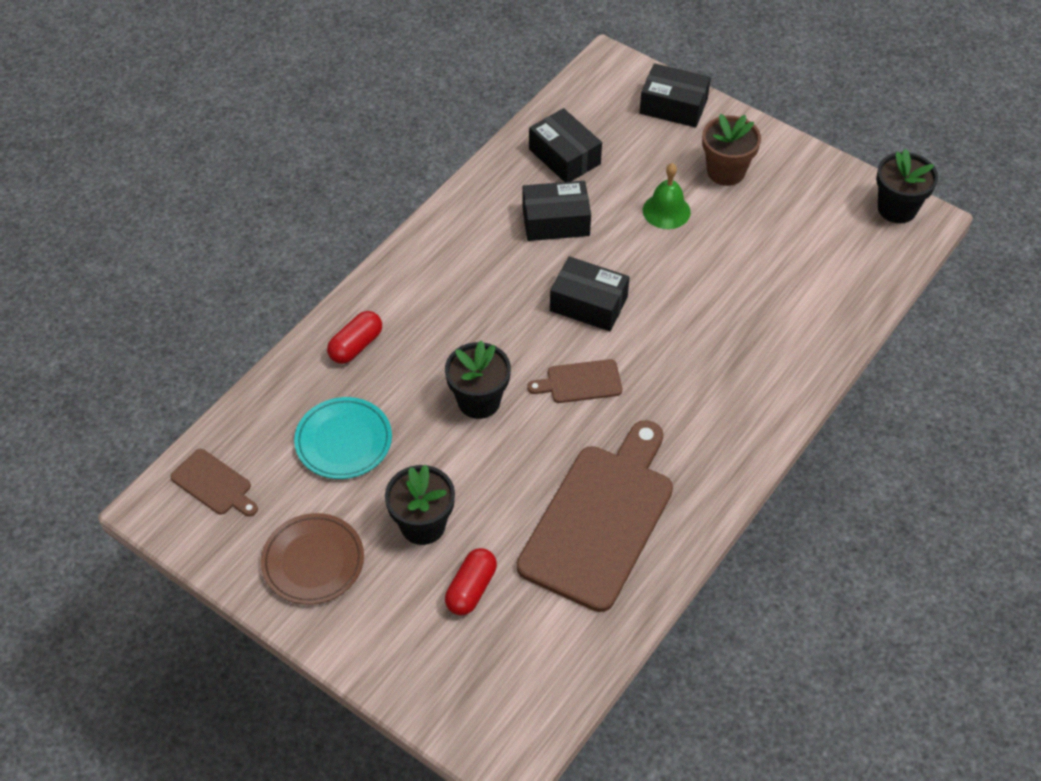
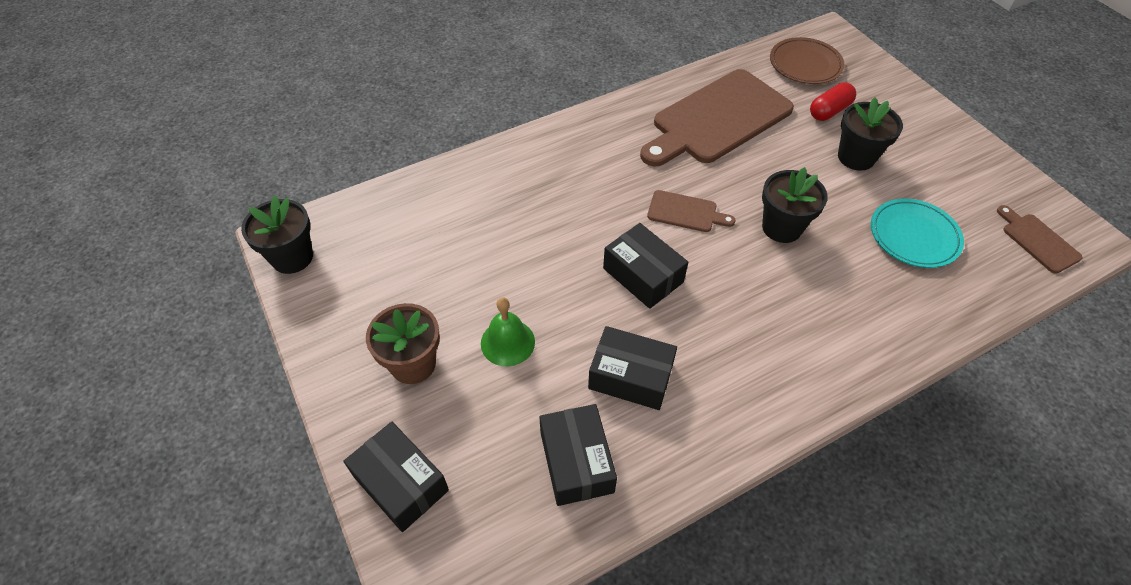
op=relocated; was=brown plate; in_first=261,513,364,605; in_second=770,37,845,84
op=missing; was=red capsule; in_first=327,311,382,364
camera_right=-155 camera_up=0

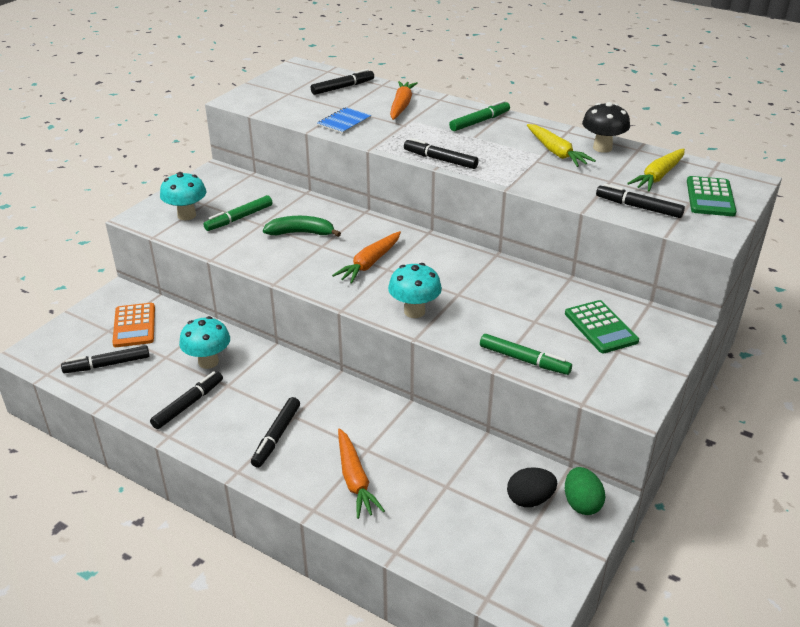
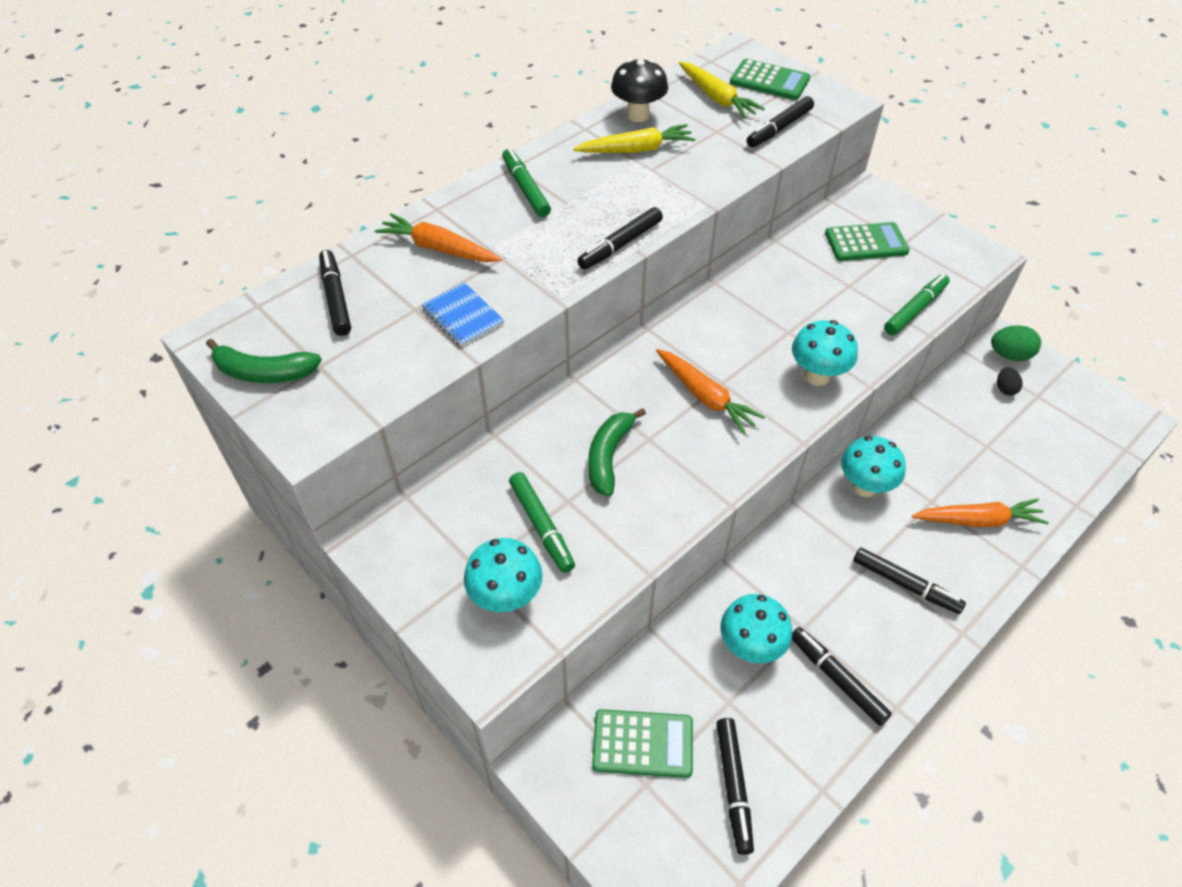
op=appeared; now=green banana; in_second=206,339,322,383
op=colour; was=orange calculator; now=green calculator; in_first=112,303,155,347; in_second=592,709,693,778
op=appeared; now=turquoise mushroom; in_second=841,436,906,497
op=size; was=black egg; in_first=507,467,557,507; in_second=997,367,1023,396; ratio=0.63
camera_right=-75 camera_up=15

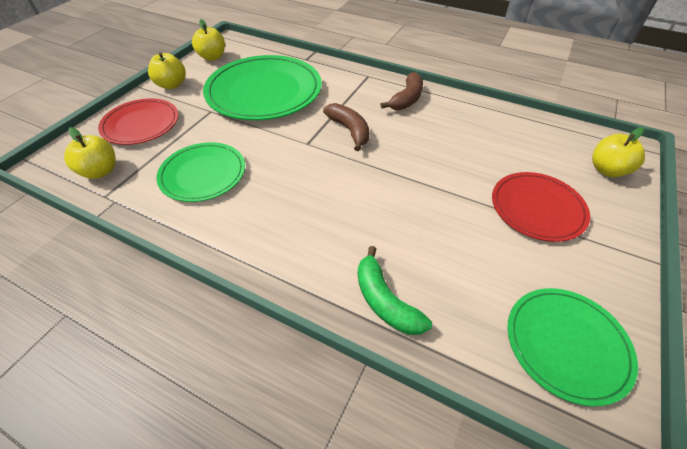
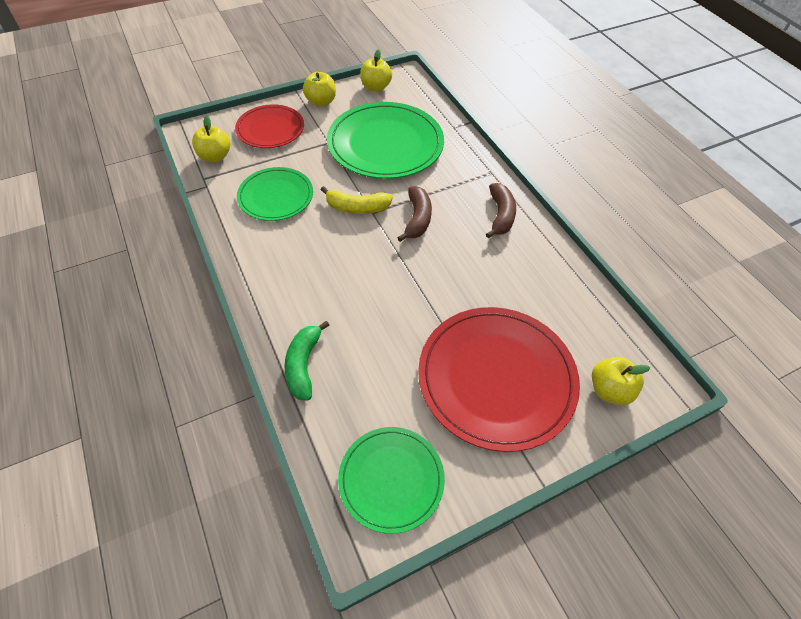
op=appeared; now=yellow banana; in_second=321,186,393,214
op=size; was=red plate; in_first=492,172,590,242; in_second=418,307,580,452; ratio=1.68
op=spun; was=brown banana; in_first=380,72,423,110; in_second=486,183,516,238; clockwise=-60
camera_right=35 camera_up=5

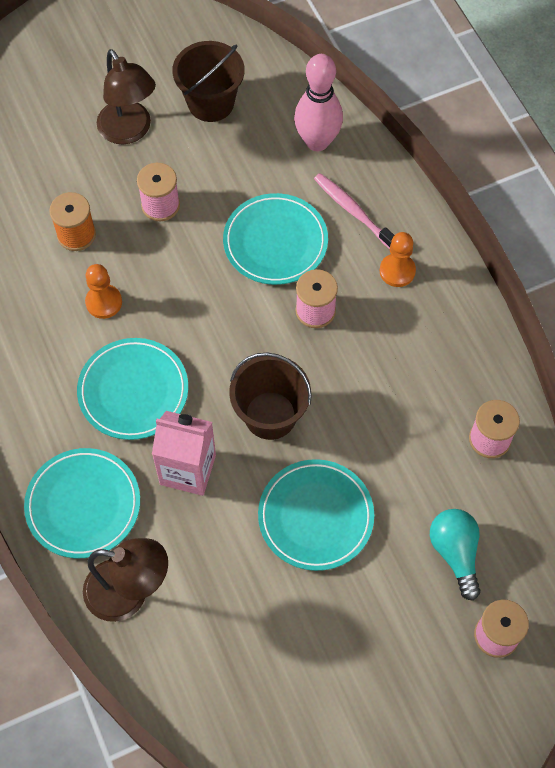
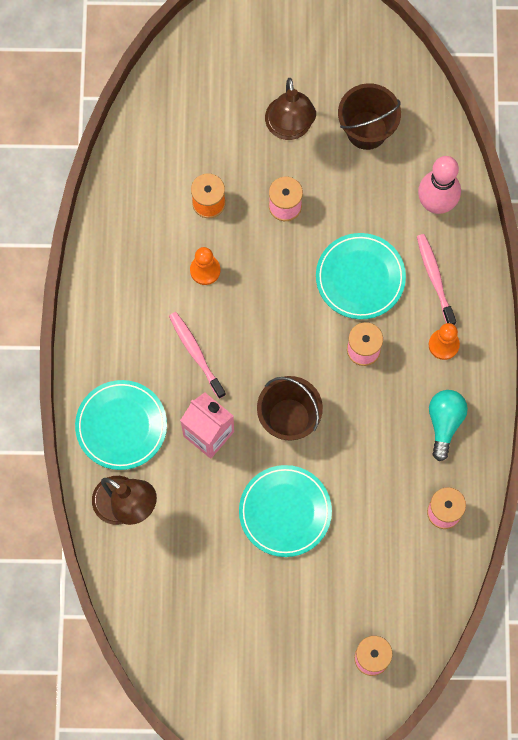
op=exchanged; was=turquoise plate; now=pink toothbrush; in_first=77,338,188,440; in_second=169,312,226,399
op=relocated; was=turquoise light bulb; in_first=430,509,481,601; in_second=429,390,468,461
camera_right=25 camera_up=10

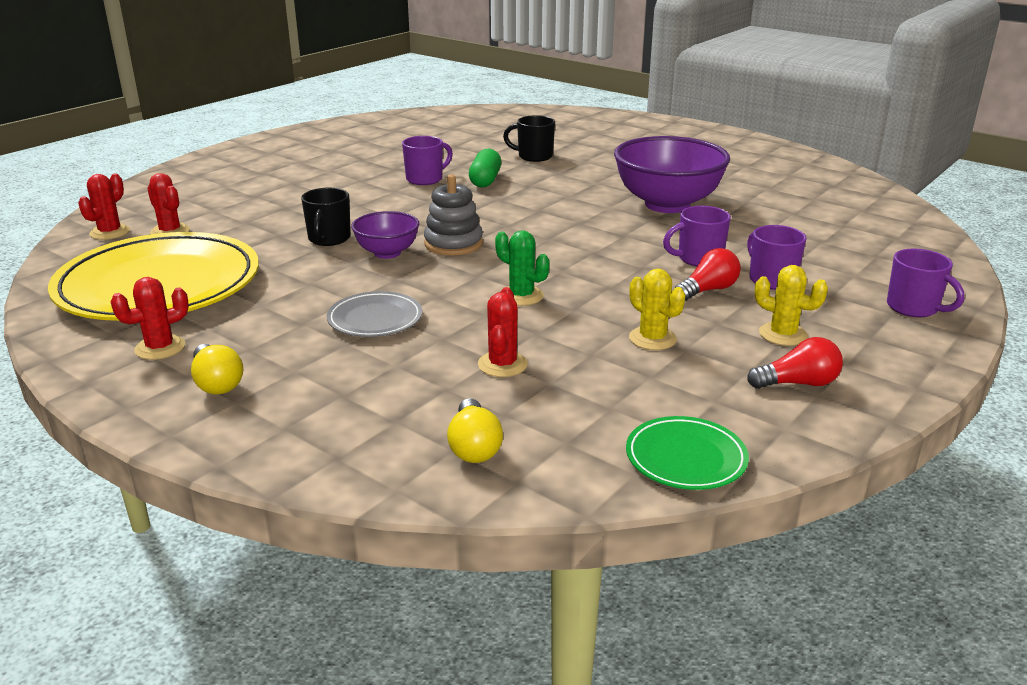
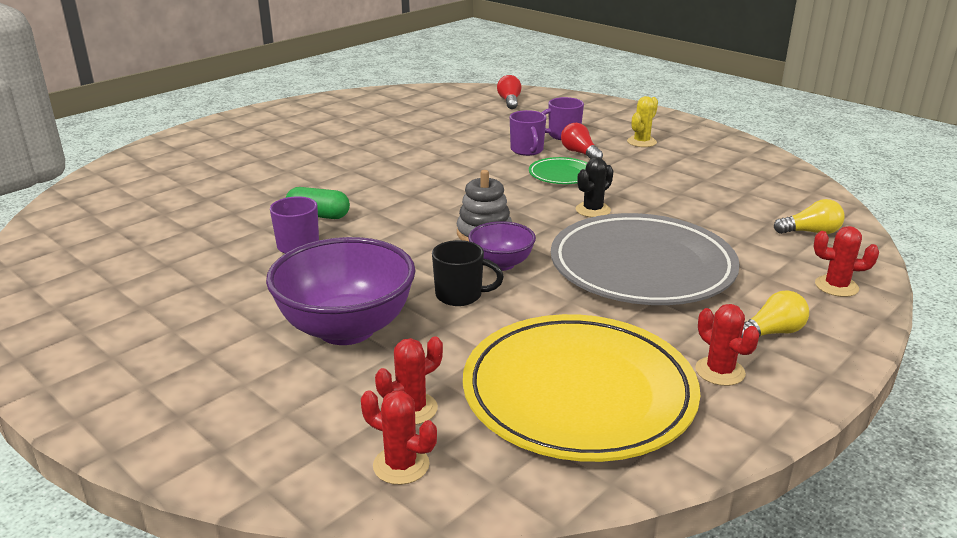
op=relocated; was=purple bowl; in_first=614,136,730,213; in_second=266,237,415,345
op=relocated; was=red light bulb; in_first=747,337,843,389; in_second=497,75,522,109
op=relocated; was=green plate; in_first=626,416,749,490; in_second=529,157,587,184
op=size; was=grey plate; in_first=327,291,422,337; in_second=551,213,740,305; ratio=2.23
op=colour; was=green cactus; now=black cactus; in_first=495,230,549,306; in_second=576,157,613,217
op=relocated; was=red cactus; in_first=478,287,528,377; in_second=814,226,879,297
op=missing; was=black mug; in_first=503,115,555,162
op=missing; was=yellow cactus; in_first=629,269,685,350
op=missing; was=purple mug; in_first=887,248,964,318
camera_right=-85 camera_up=0

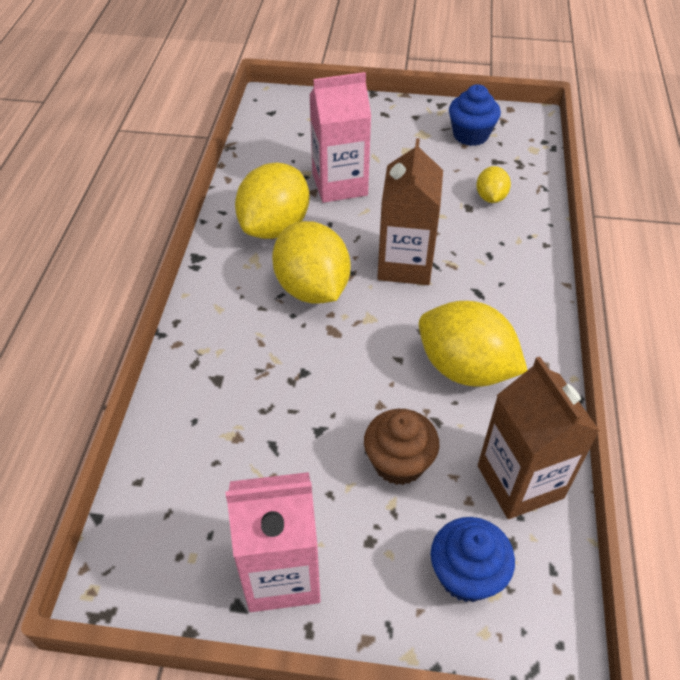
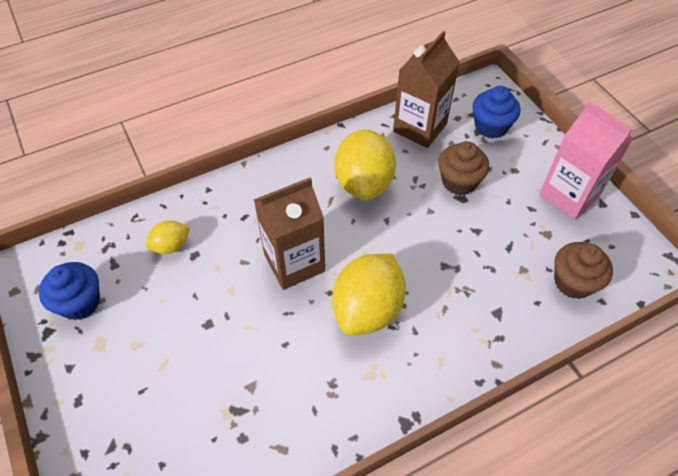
op=appeared; now=brown cupcake; in_second=554,242,613,299
op=missing; was=yellow lemon; in_first=235,163,310,239
op=missing; was=pink carton; in_first=309,72,371,203
camera_right=-125 camera_up=5

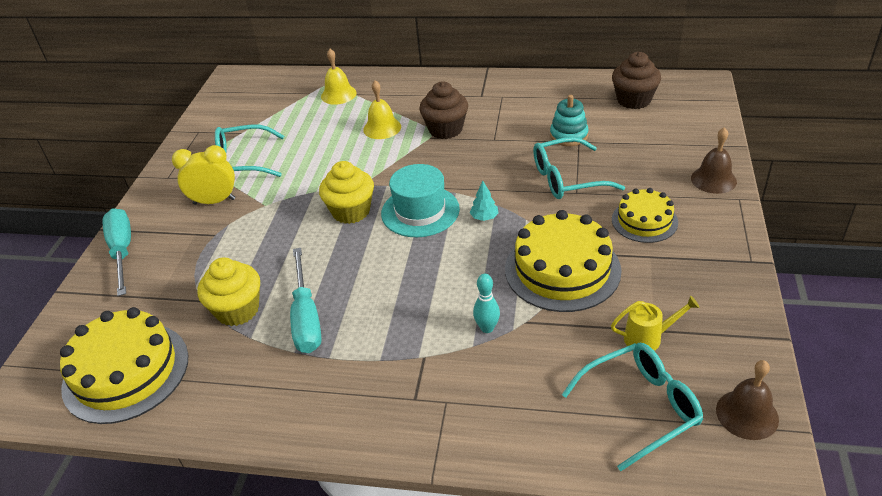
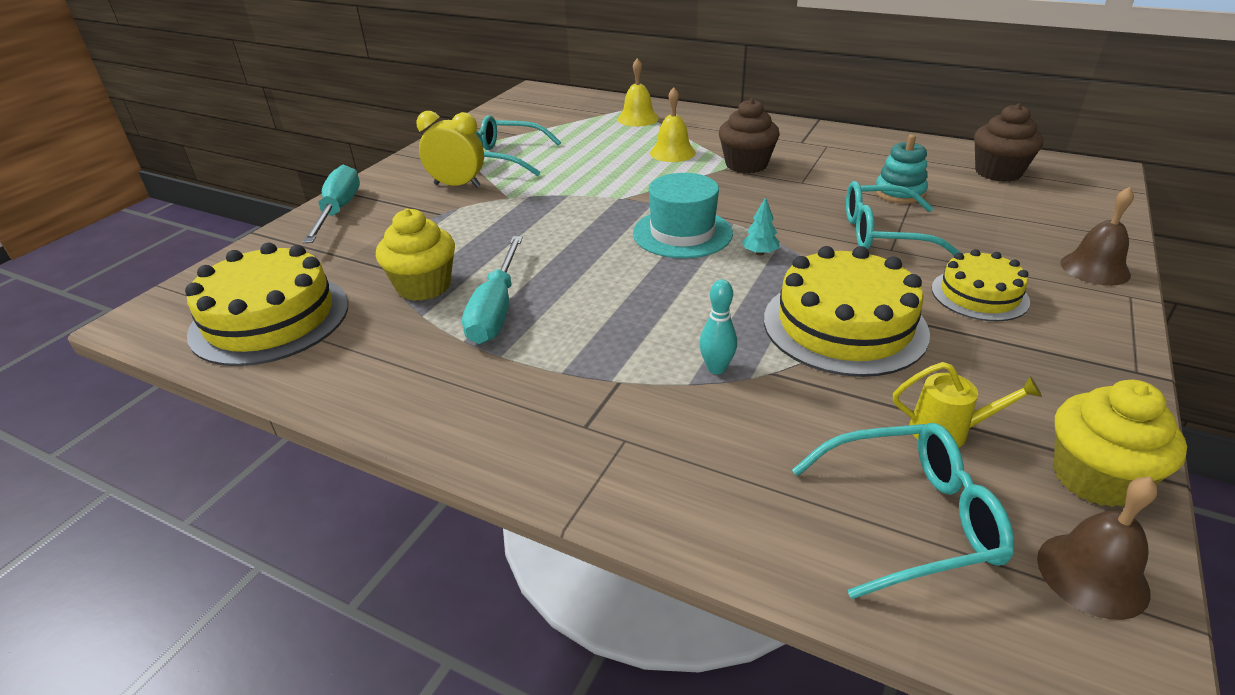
op=relocated; was=yellow cupcake; in_first=319,161,374,224; in_second=1054,380,1187,507
camera_right=15 camera_up=-5

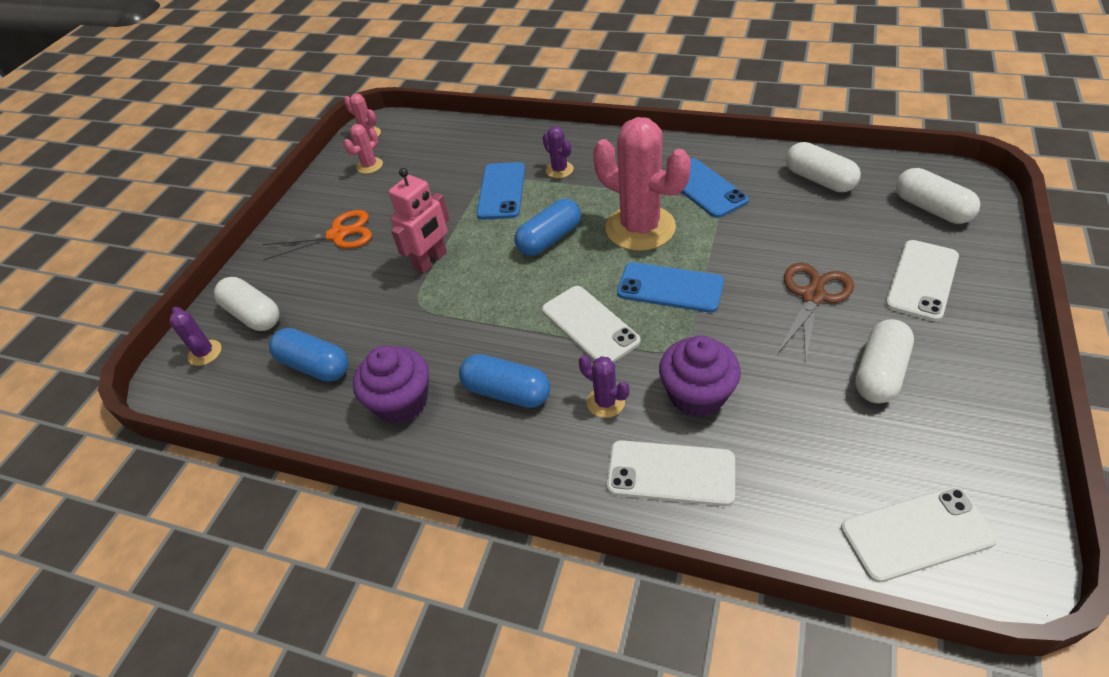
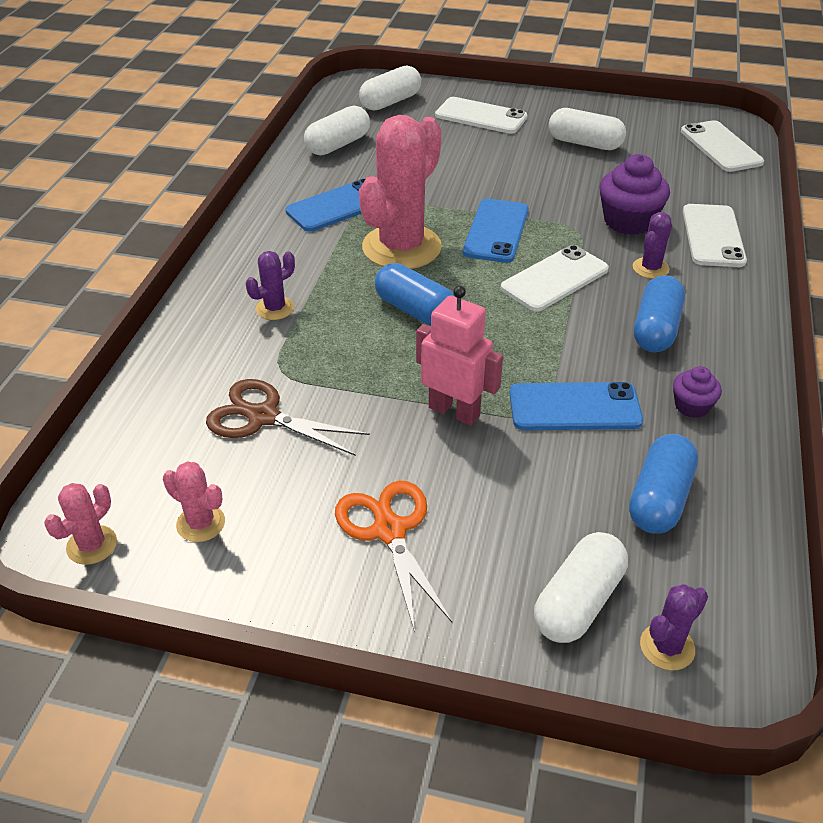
op=relocated; was=brown scissors; in_first=777,263,854,364; in_second=206,379,370,456
op=relocated; was=blue phone; in_first=476,162,525,220; in_second=509,382,643,430
op=size; was=purple cupcake; in_first=353,346,429,424; in_second=673,366,722,418; ratio=0.55
camera_right=-100 camera_up=-5

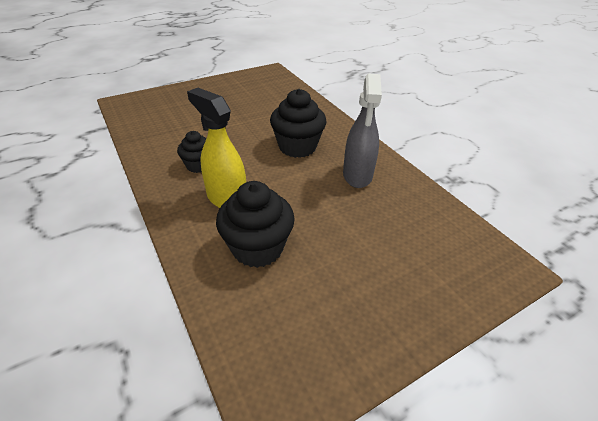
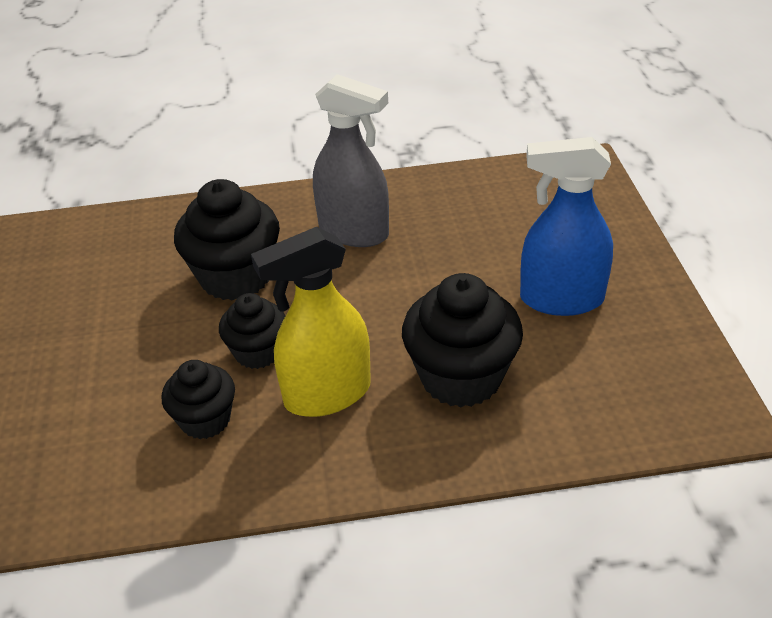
op=appeared; now=black cupcake; in_second=219,293,285,369
op=appeared; now=blue spray bottle; in_second=520,137,613,316
camera_right=-65 camera_up=0

